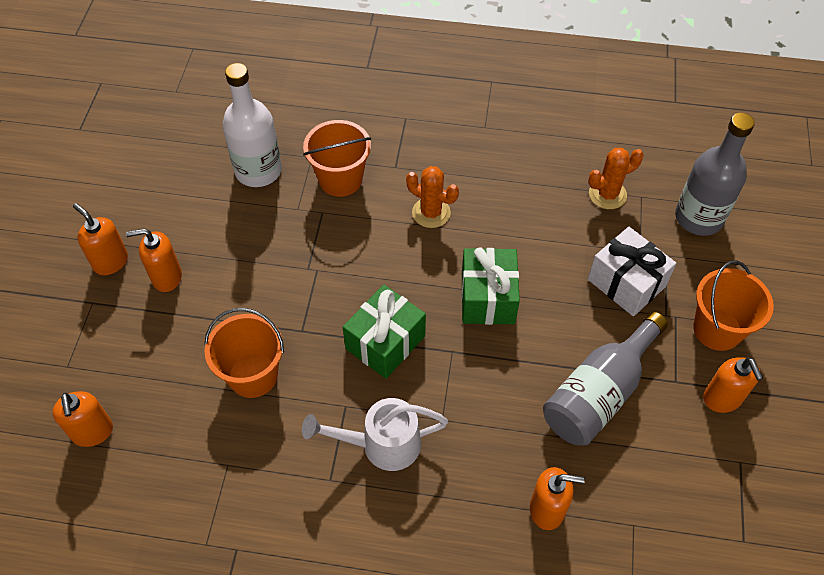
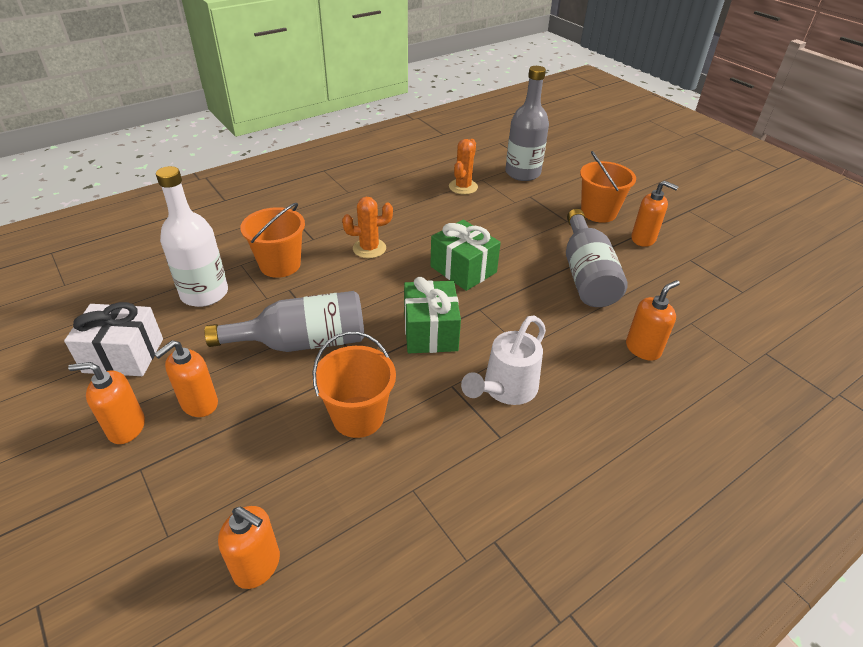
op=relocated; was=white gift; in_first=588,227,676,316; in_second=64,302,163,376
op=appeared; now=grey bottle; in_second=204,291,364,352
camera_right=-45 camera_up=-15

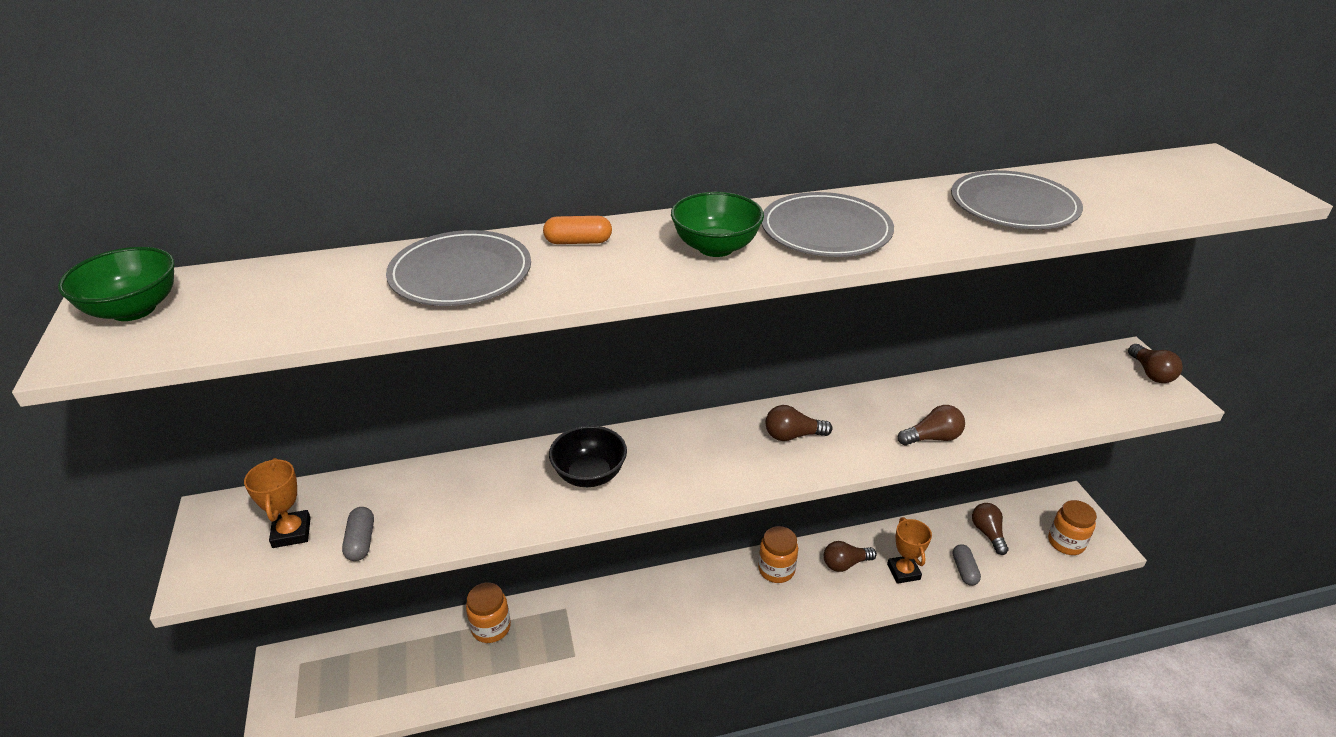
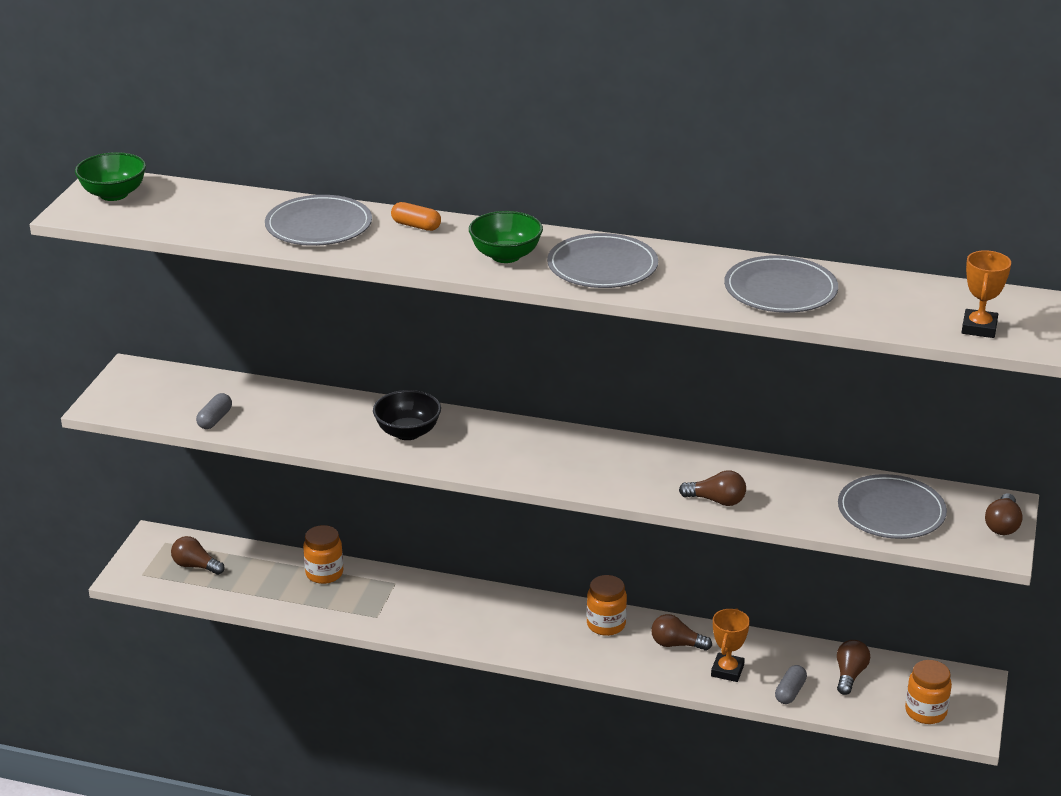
op=relocated; was=brown light bulb; in_first=766,405,832,441; in_second=171,536,225,575
op=appeared; now=grey plate; in_second=838,474,947,539
op=relocated; was=orange trophy; in_first=244,458,311,548; in_second=961,250,1011,338
camera_right=30 camera_up=-5

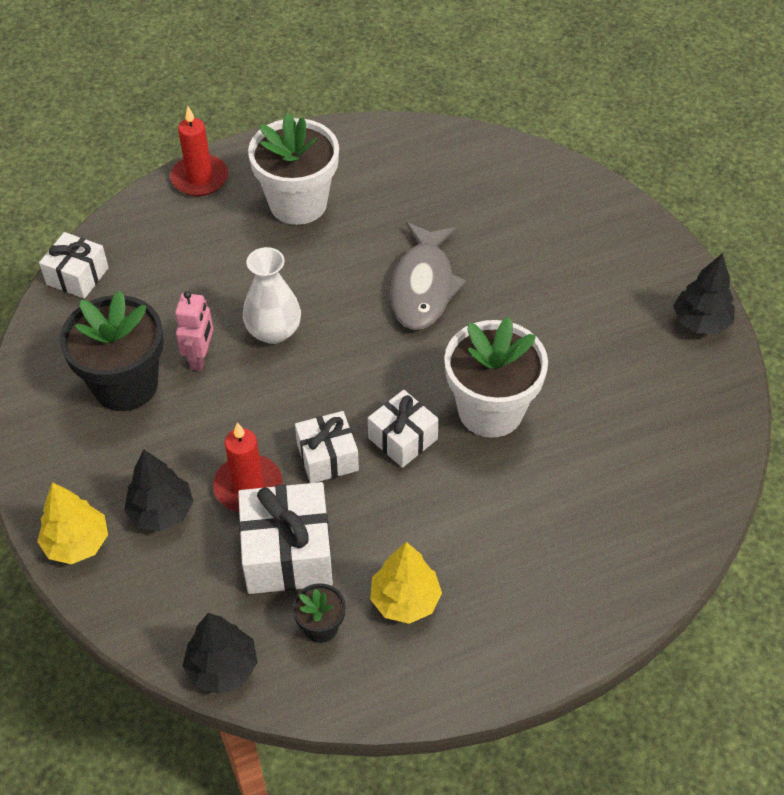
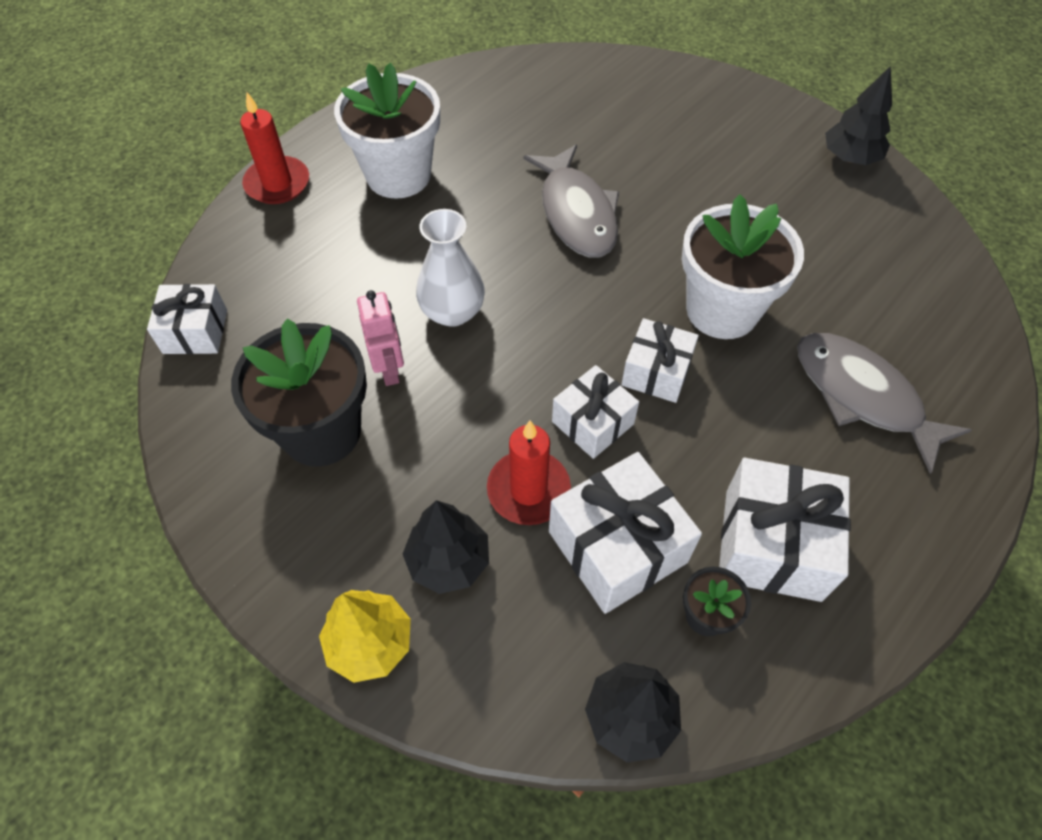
op=exchanged; was=yellow tree; now=white gift; in_first=370,542,442,624; in_second=719,458,851,602
op=appeared; now=grey fish; in_second=797,333,972,474
camera_right=-25 camera_up=5

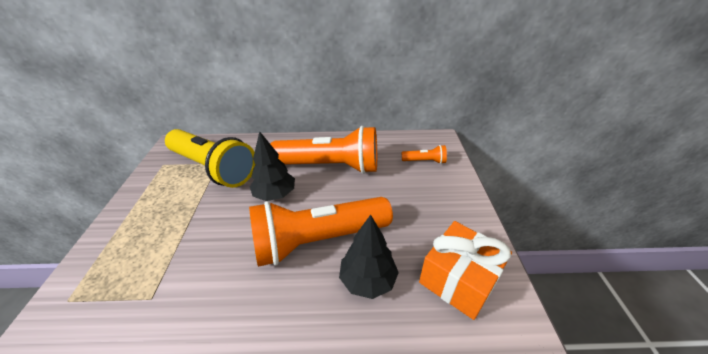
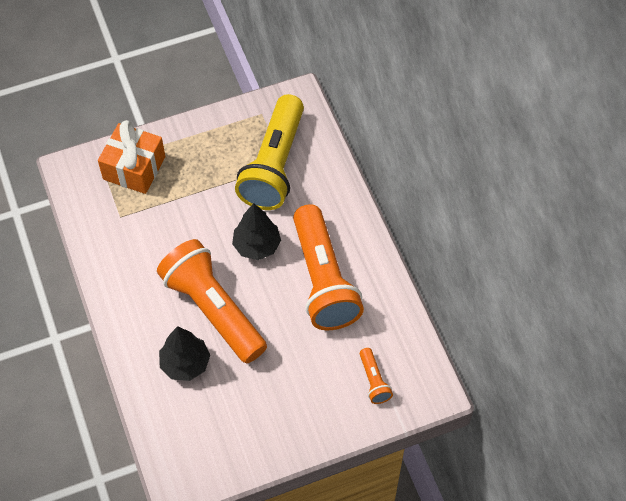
op=relocated; was=orange gift; in_first=419,221,512,320; in_second=98,120,165,194
camera_right=70 camera_up=20

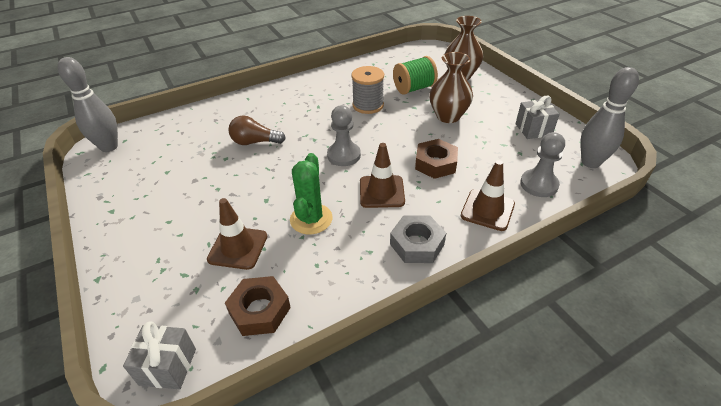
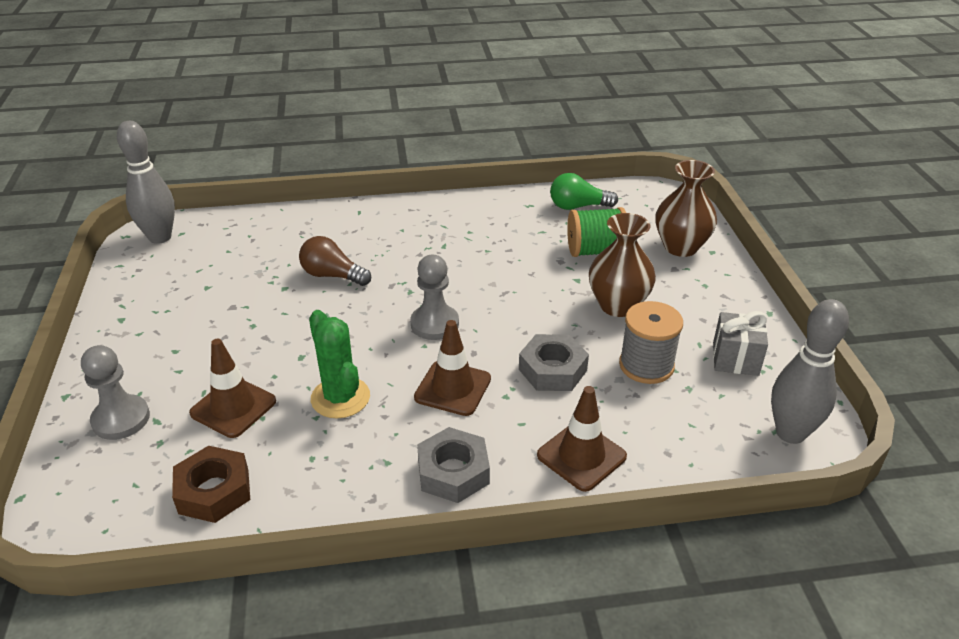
op=relocated; was=grey pawn; in_first=520,132,565,197; in_second=81,345,150,440
op=spun; was=green cactus; in_first=290,153,333,234; in_second=309,310,370,418; clockwise=-60
op=colour; was=brown nut; now=grey nut; in_first=415,139,458,179; in_second=519,334,589,391
op=appeared; now=green light bulb; in_second=550,173,618,210
op=relocated; was=grey spool; in_first=351,66,384,114; in_second=619,301,683,384
op=missing; was=grey gift; in_first=123,321,196,389
camera_right=20 camera_up=-5

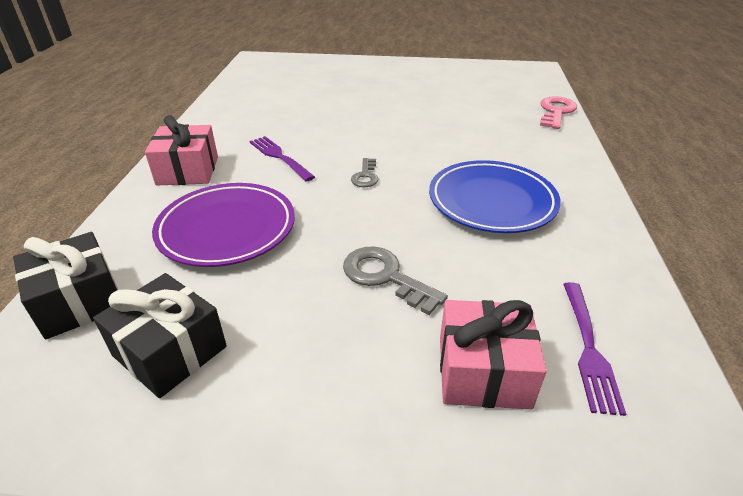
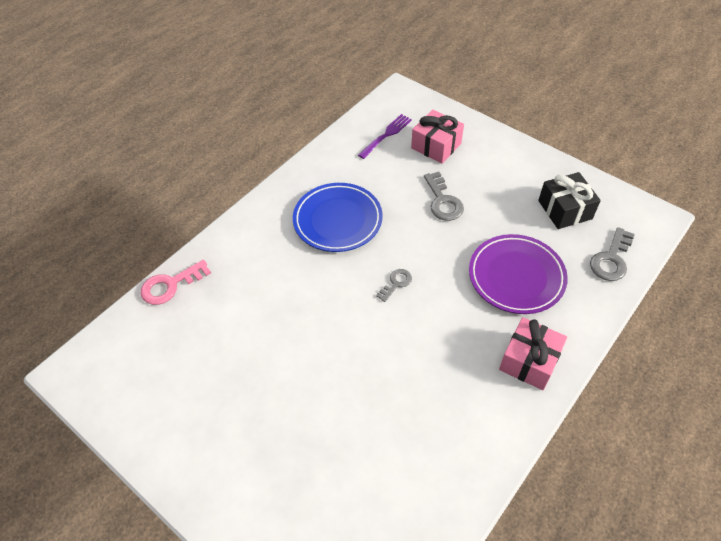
op=exchanged; was=black gift; now=grey key; in_first=13,232,118,339; in_second=590,227,635,281
op=missing; was=purple fork; in_first=249,136,315,182
camera_right=-145 camera_up=15

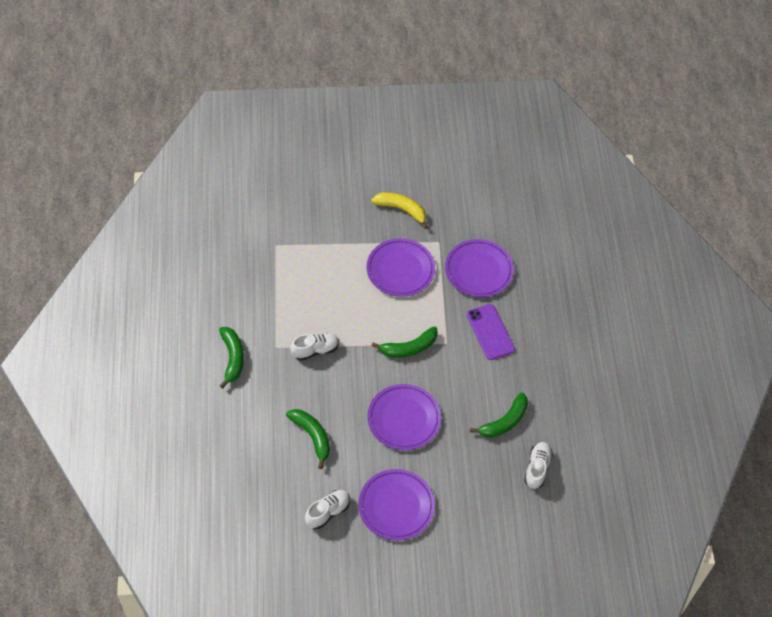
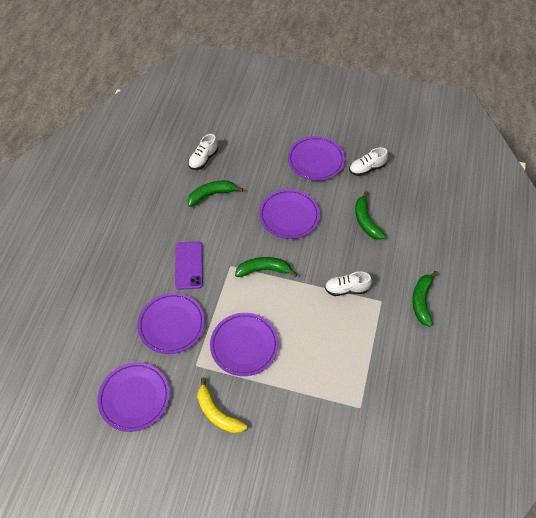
op=appeared; now=purple plate; in_second=97,362,170,432
camera_right=-160 camera_up=0

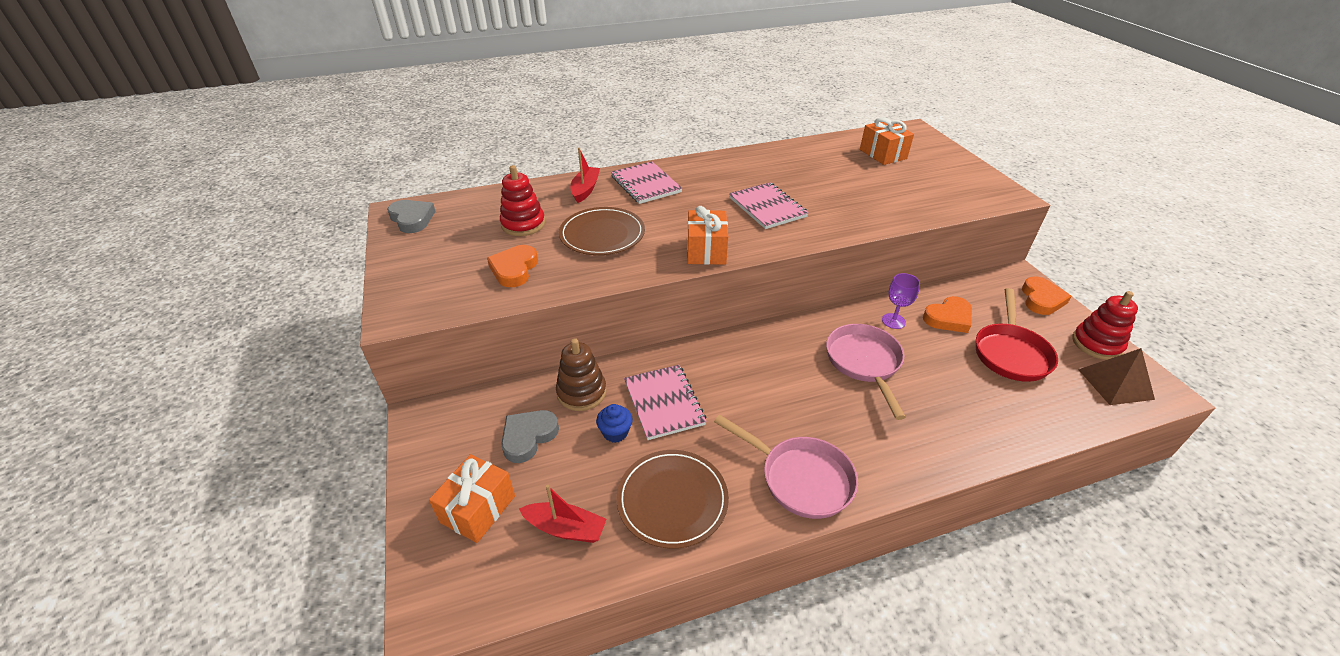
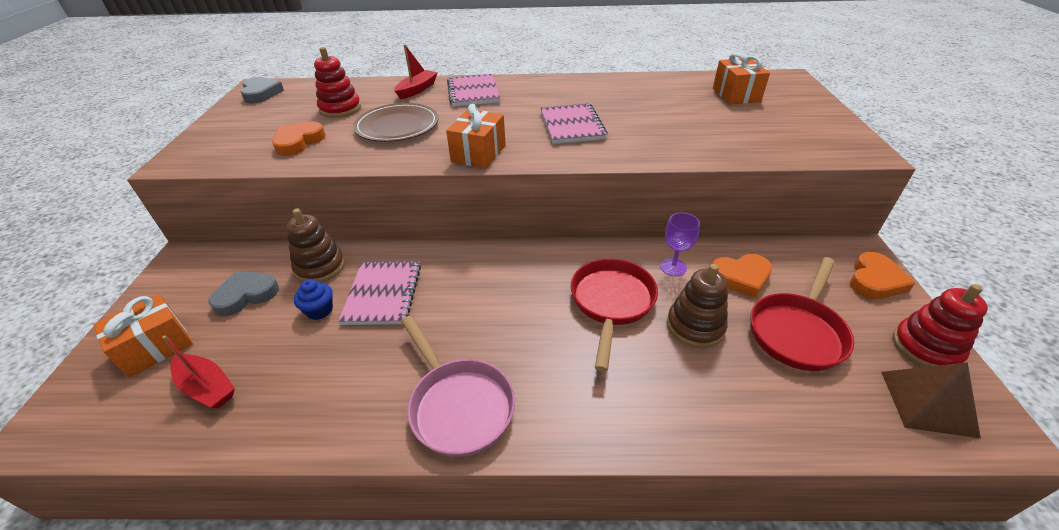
op=colour; was=pink pan; now=red pan; in_first=826,324,906,420; in_second=571,258,658,372
op=appeared; now=brown stacking toy; in_second=667,264,728,348
op=missing; was=brown plate; in_first=616,450,729,549
camera_right=20 camera_up=0

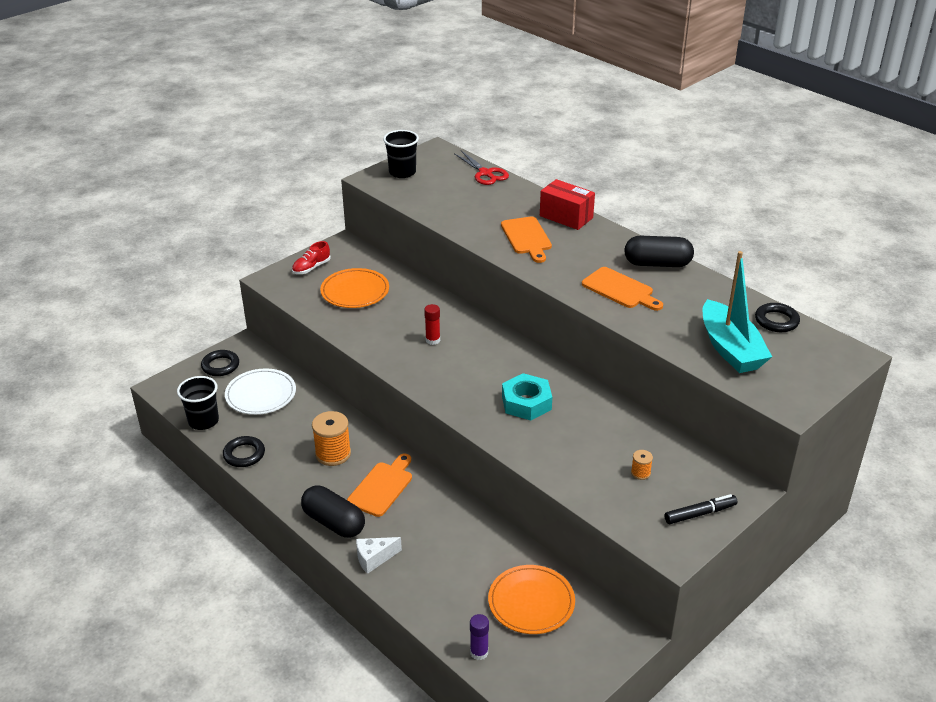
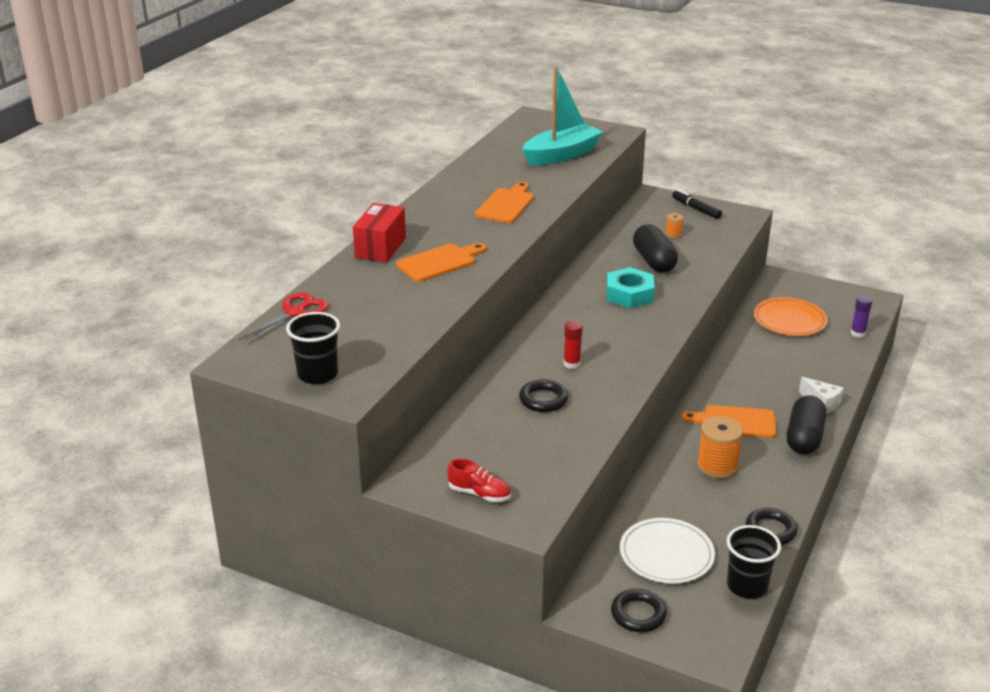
op=relocated; was=black ring; in_first=755,303,800,332; in_second=519,379,568,412
op=relocated; was=black capsule; in_first=624,236,694,267; in_second=633,224,678,273
op=missing; was=orange plate; in_first=320,268,389,308
camera_right=-110 camera_up=-5

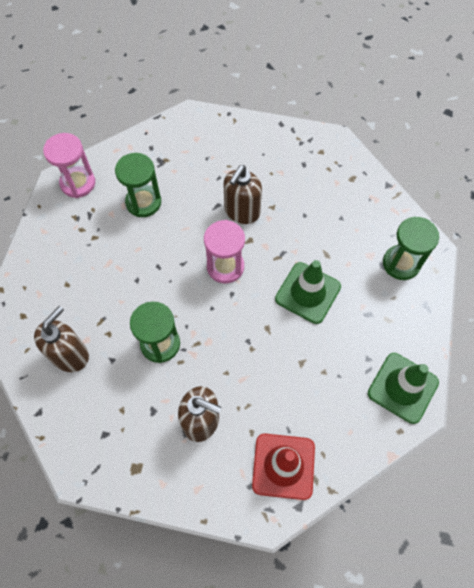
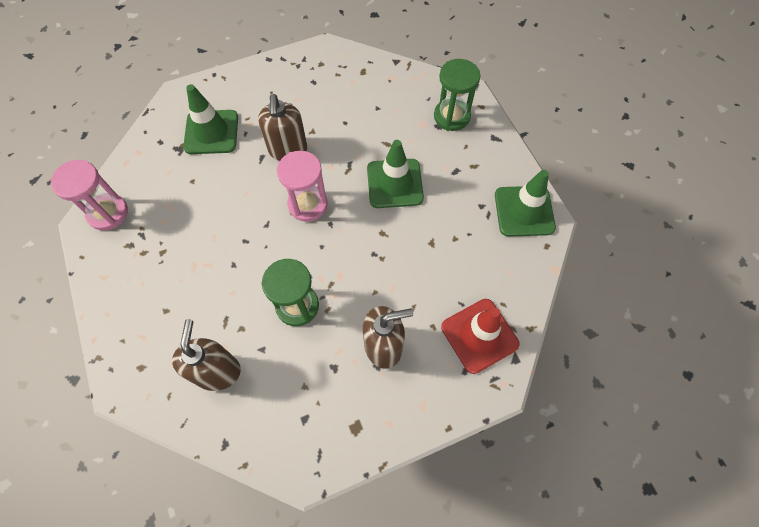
op=appeared; now=green traffic cone; in_second=183,84,238,154
op=missing; was=green hourglass; in_first=115,153,161,217
camera_right=-35 camera_up=0

